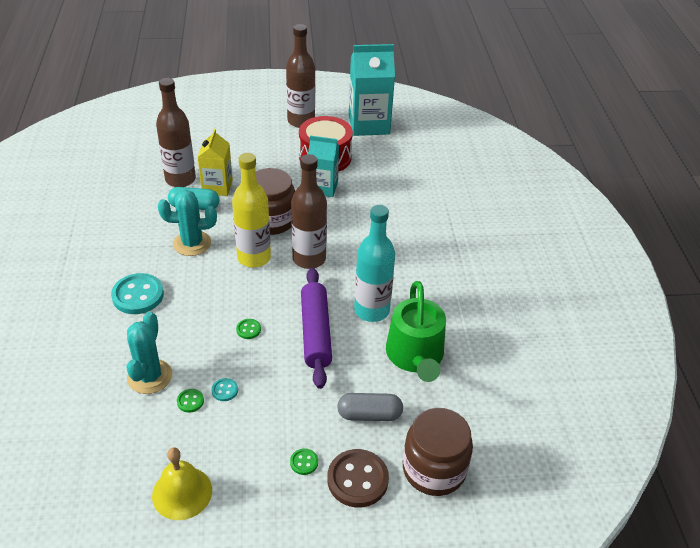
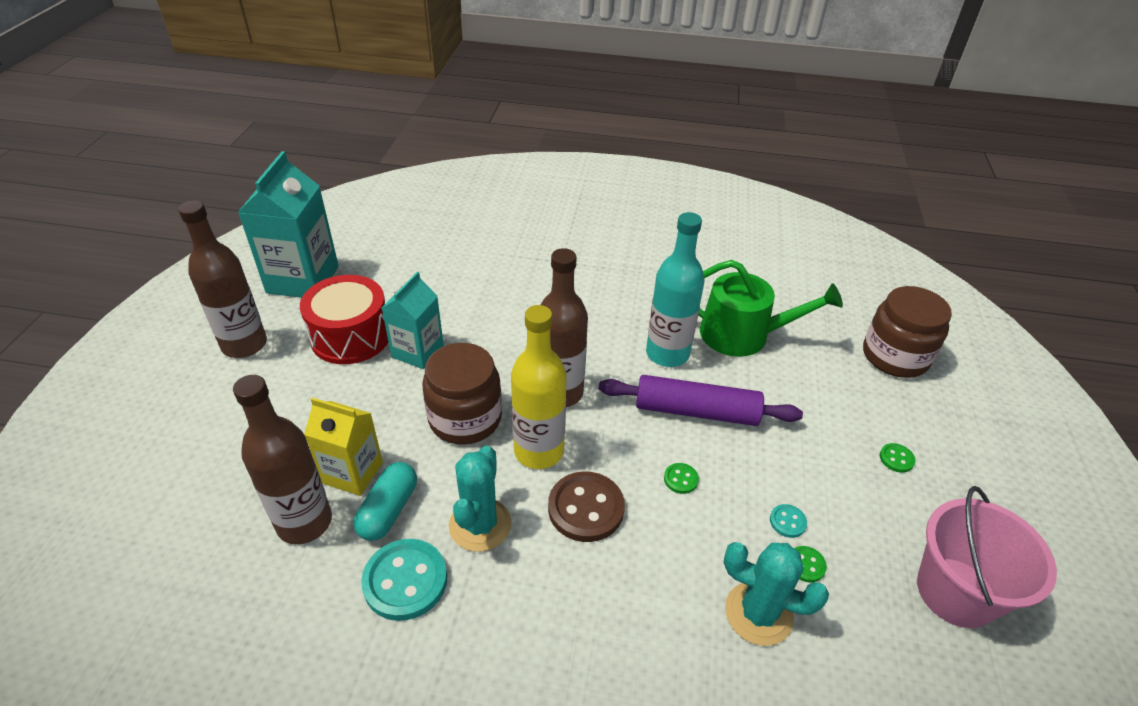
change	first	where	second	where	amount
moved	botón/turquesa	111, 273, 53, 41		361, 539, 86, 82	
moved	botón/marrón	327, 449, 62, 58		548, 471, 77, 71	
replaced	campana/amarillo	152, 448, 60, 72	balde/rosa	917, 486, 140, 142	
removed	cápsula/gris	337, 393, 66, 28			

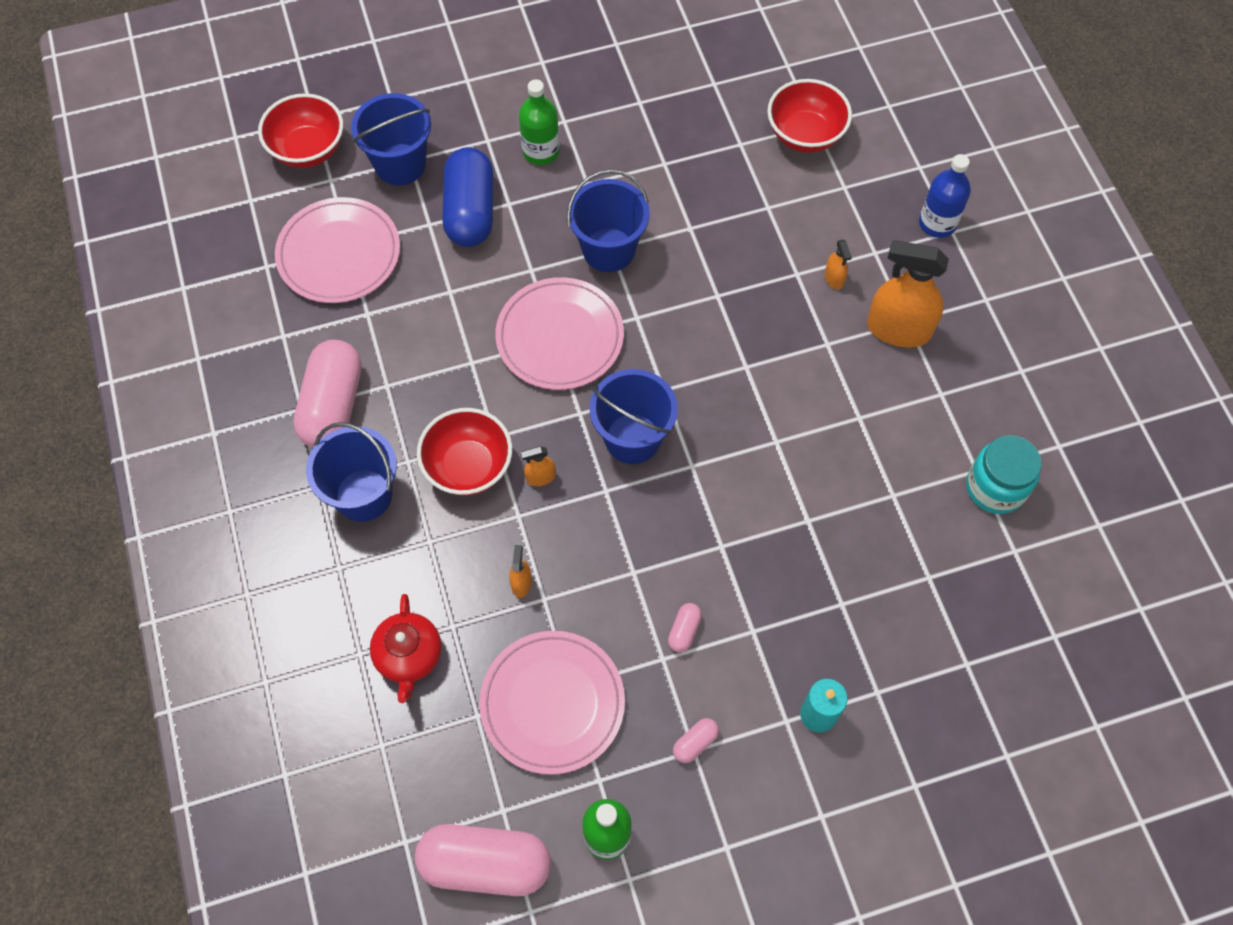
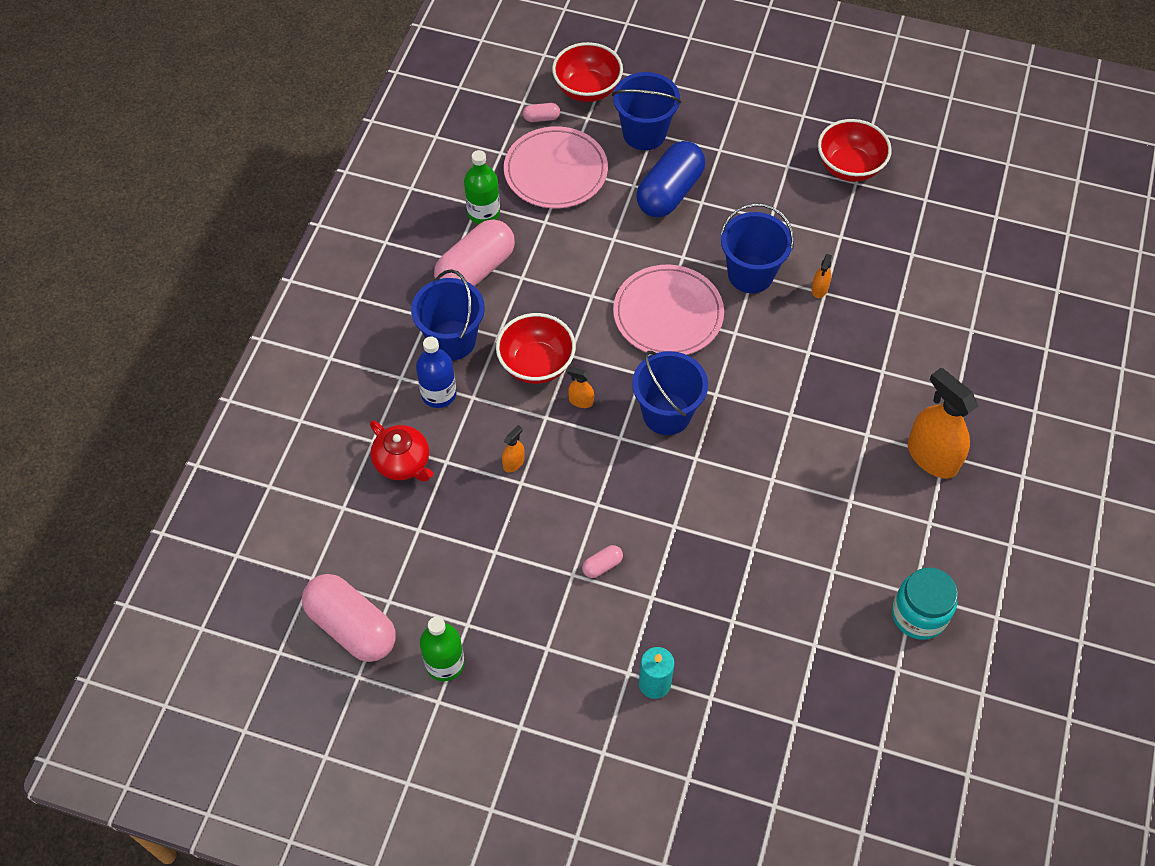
change	first	where	second	where	amount
turned	tetera/rojo	370, 594, 71, 109		370, 421, 63, 61	75 degrees counterclockwise
moved	botella/azul	919, 154, 52, 84		416, 337, 41, 71	
moved	botella/verde	519, 79, 40, 86		464, 150, 36, 74	
moved	cápsula/rosa	673, 718, 46, 45		523, 103, 37, 19	
moved	pulverizador/naranja	825, 239, 27, 51		812, 254, 20, 44	
moved	cuenco/rojo	767, 79, 85, 74		818, 119, 74, 63	
removed	plato/rosa	479, 631, 146, 144			

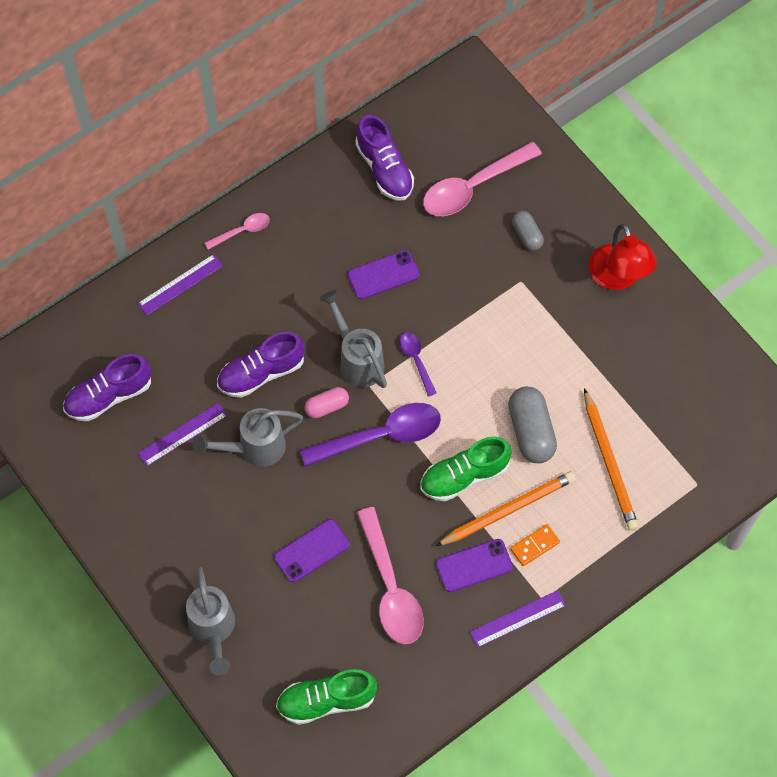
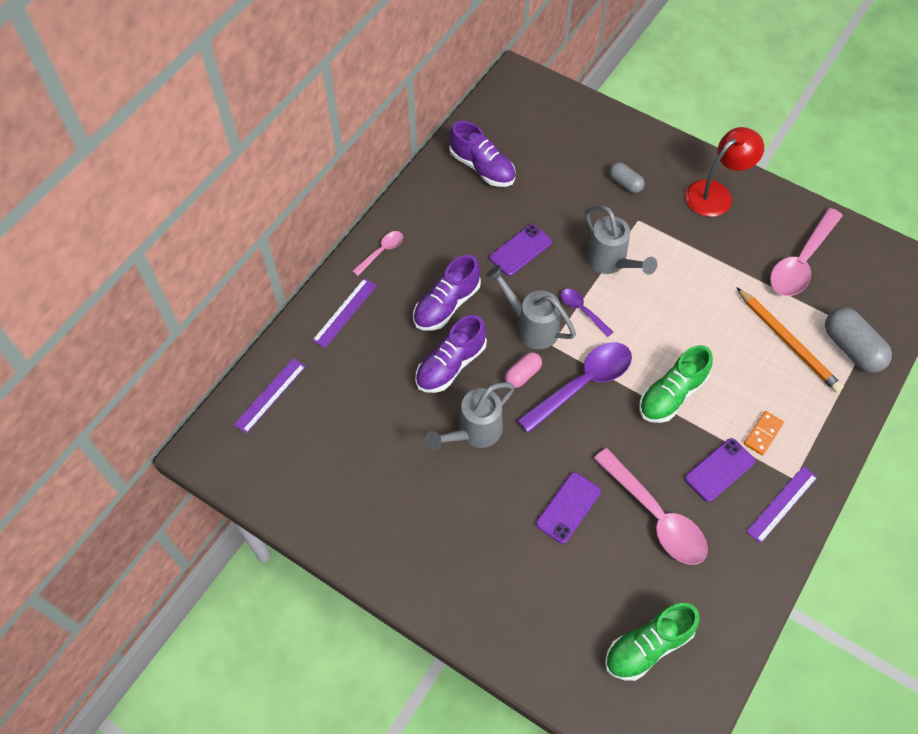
change	first	where	second	where	amount
moved	regla/morado	138, 403, 90, 63		234, 358, 72, 76	
moved	zapato/morado	63, 354, 88, 67		413, 255, 68, 76	
moved	regadera/gris	186, 567, 49, 108		585, 206, 72, 69	
turned	lámpara/rojo	589, 224, 68, 66		685, 127, 79, 90	90 degrees counterclockwise
moved	cuchara/rosa	423, 142, 119, 74		770, 208, 73, 88	
moved	cápsula/gris	508, 387, 49, 76		825, 307, 67, 66	
removed	lápiz/naranja	436, 471, 140, 75			

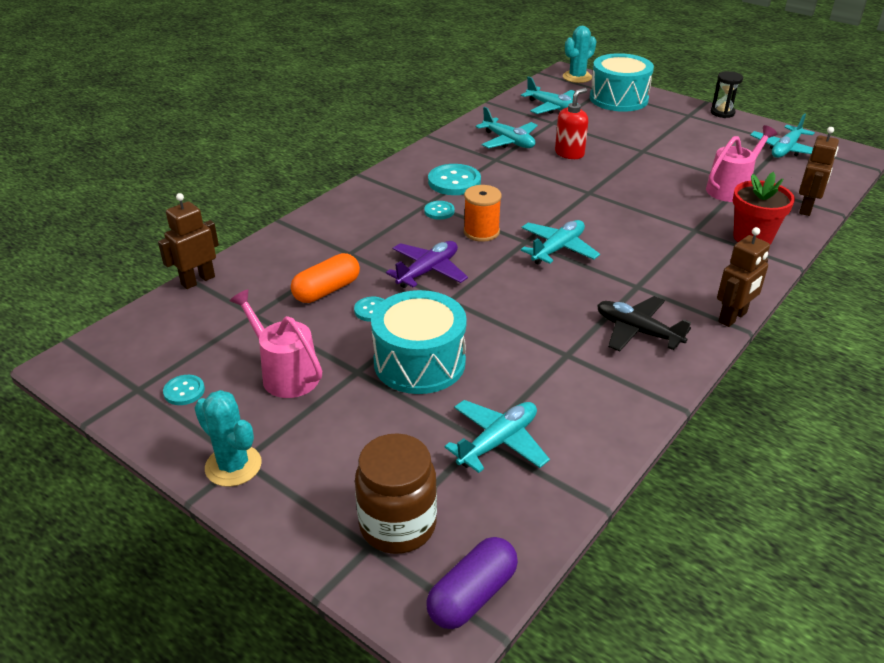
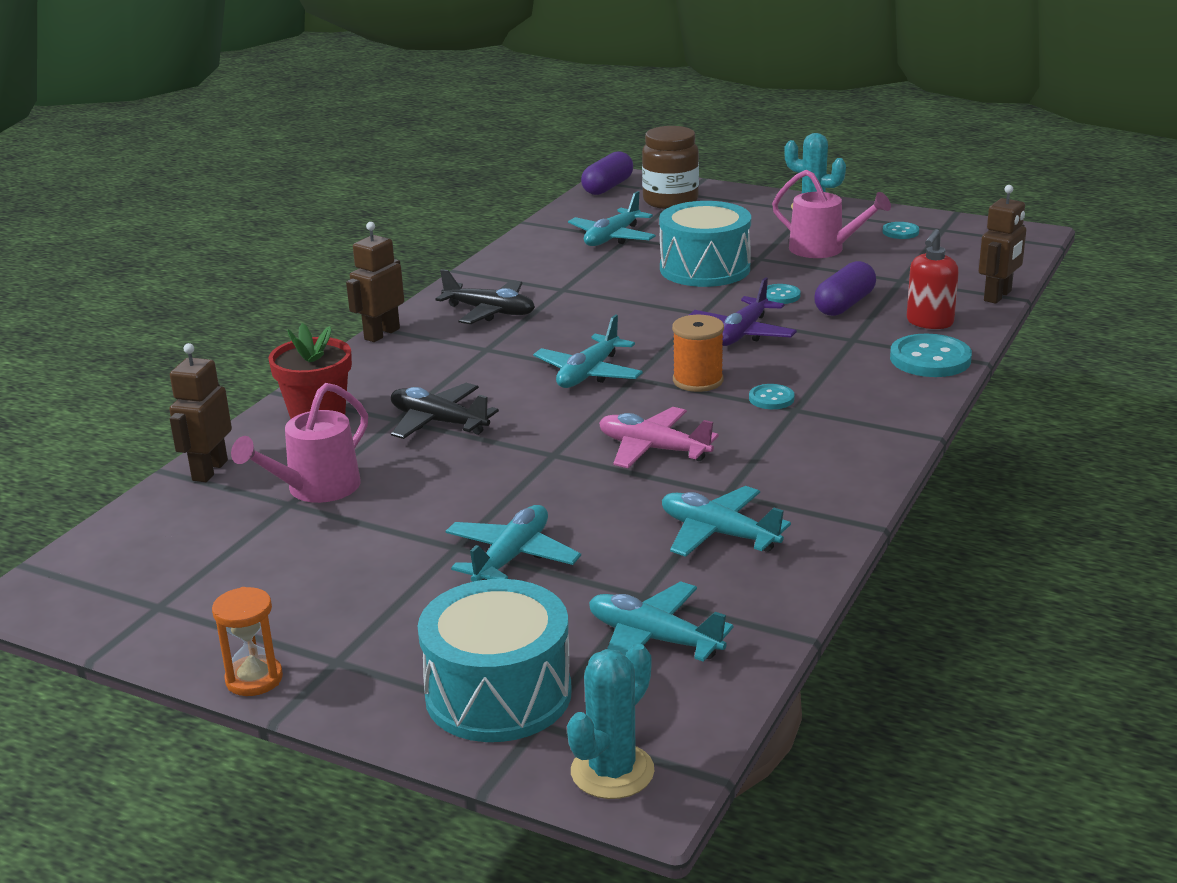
change	first	where	second	where	amount
recoloured	reloj de arena/negro	711, 71, 32, 47	reloj de arena/naranja	212, 587, 71, 109	
added			avión/negro	391, 383, 108, 56	
moved	avión/turquesa	750, 113, 65, 45		445, 505, 136, 77	
added			avión/rosa	599, 407, 120, 61	
recoloured	cápsula/naranja	291, 253, 69, 50	cápsula/morado	814, 261, 62, 55	
moved	botón/turquesa	428, 164, 53, 31		890, 334, 82, 43	
moved	dispensador de jabón/rojo	555, 88, 33, 71		907, 229, 52, 100	

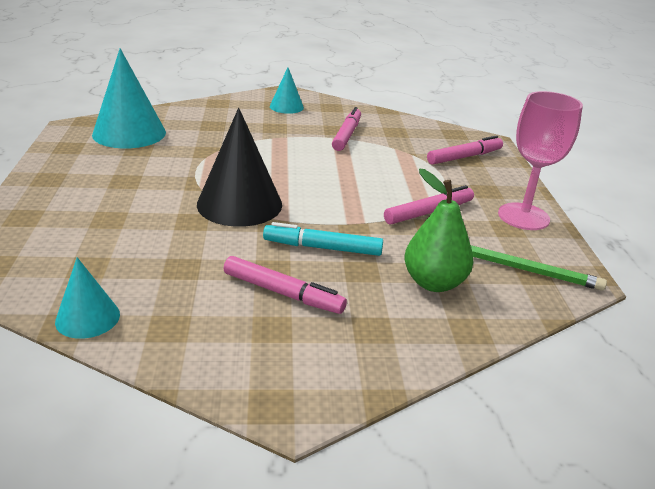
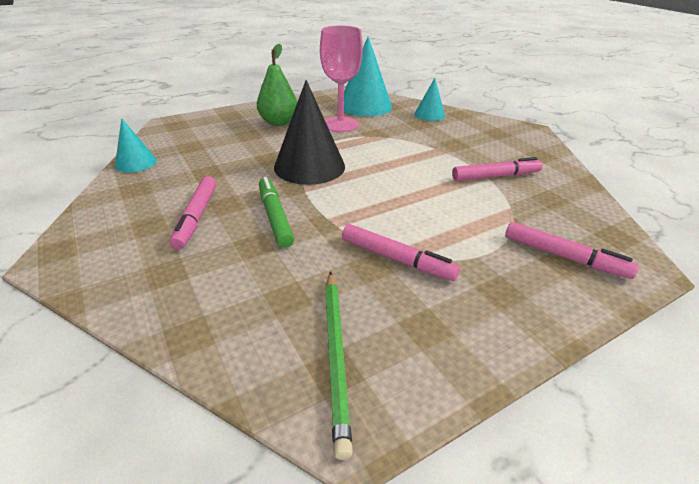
change	first	where	second	where	amount
moved	pera/verde	405, 169, 69, 123		257, 44, 40, 82	
recoloured	rotulador/turquesa	263, 222, 120, 34	rotulador/verde	259, 177, 35, 71	
moved	copa/rosa	498, 91, 85, 139		320, 25, 43, 107	
moved	cono/turquesa	270, 67, 34, 47		414, 78, 31, 43	

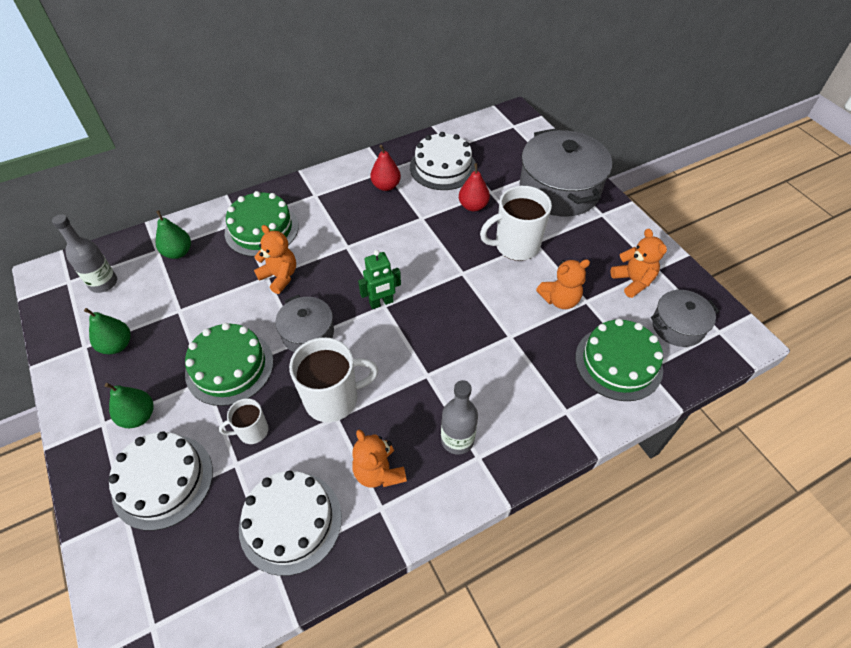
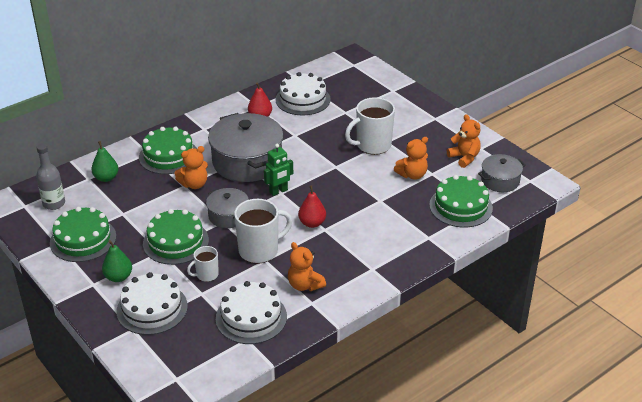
change	first	where	second	where	amount
replaced	pera/verde	84, 308, 47, 46	tarta/verde	50, 207, 66, 55	
turned	osito/naranja	254, 225, 42, 69		174, 146, 34, 43	120 degrees clockwise
moved	olla/gris	520, 129, 92, 87		208, 113, 76, 69	
moved	pera/rojo	459, 163, 31, 48		298, 185, 28, 43	
removed	botella/gris	441, 380, 37, 75			

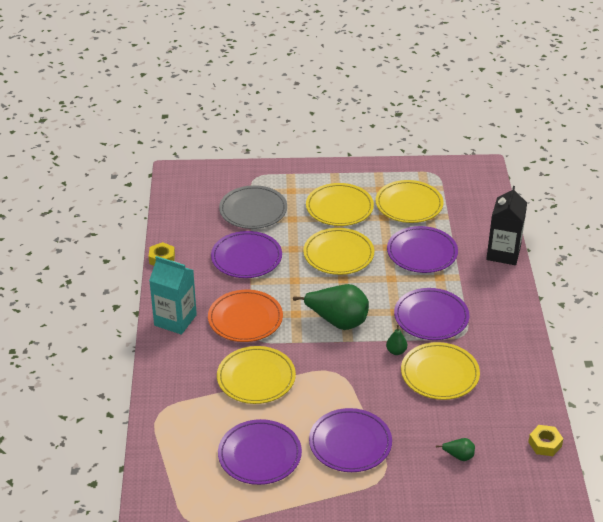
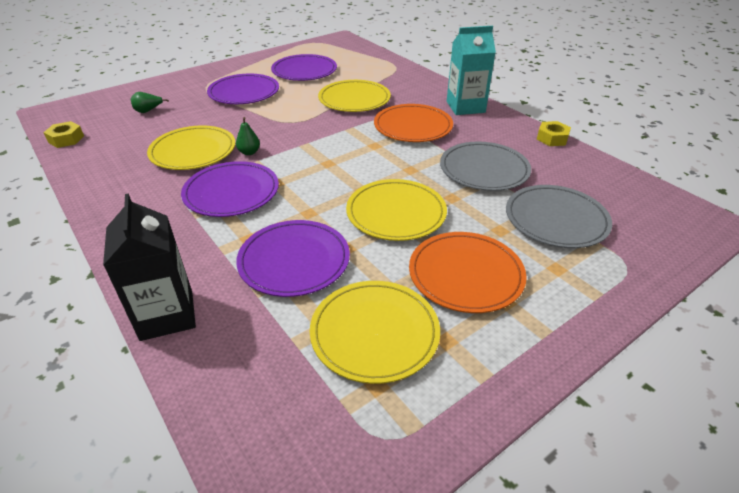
change	first	where	second	where	amount
recoloured	plato/amarillo	306, 183, 68, 43	plato/naranja	409, 232, 118, 81	
recoloured	plato/morado	211, 231, 71, 47	plato/gris	440, 141, 91, 50	
removed	pera/verde	293, 284, 76, 46			

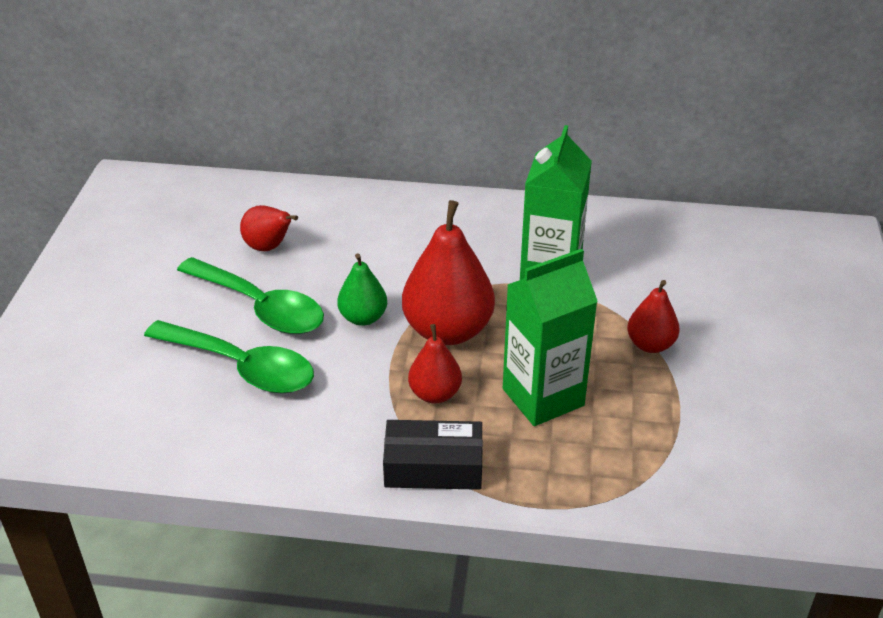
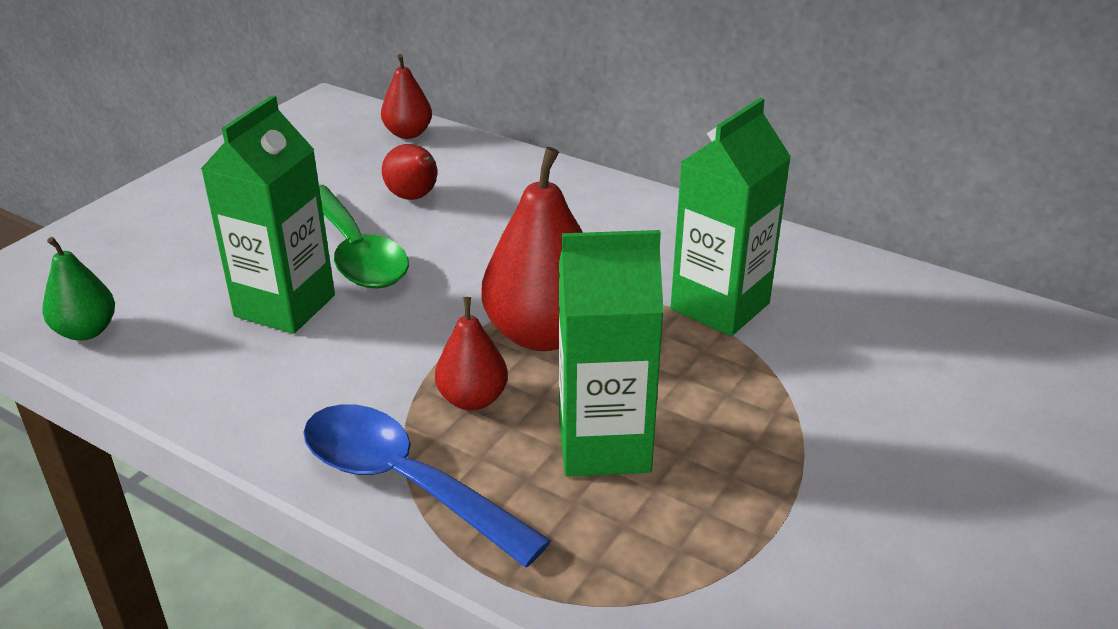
change	first	where	second	where	amount
moved	pera/verde	337, 253, 50, 73		42, 237, 73, 104	
replaced	cuchara/verde	144, 320, 170, 74	cartón de leche/verde	201, 95, 134, 239	
replaced	caja/negro	383, 420, 100, 70	cuchara/azul	303, 404, 248, 163	
moved	pera/rojo	627, 280, 53, 73		381, 54, 51, 85	

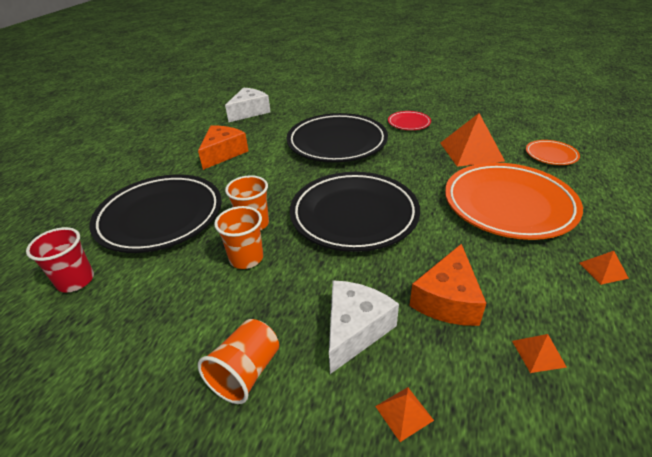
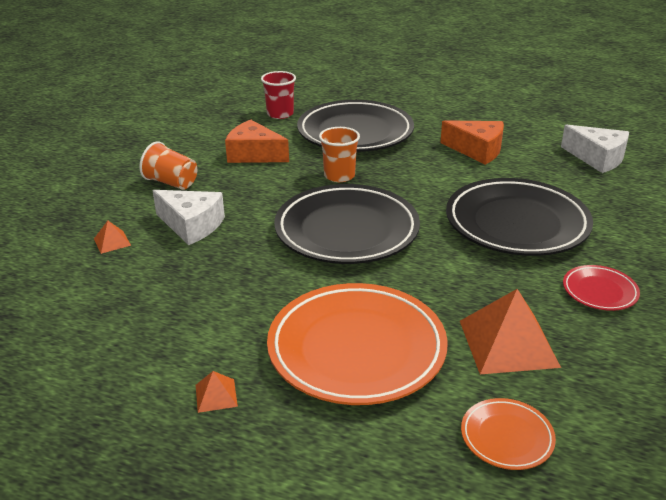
change	first	where	second	where	amount
moved	queso/naranja	409, 244, 77, 82		225, 120, 64, 43	
removed	vaso/naranja	214, 206, 49, 63			
removed	pirámide/naranja	512, 334, 55, 39			

